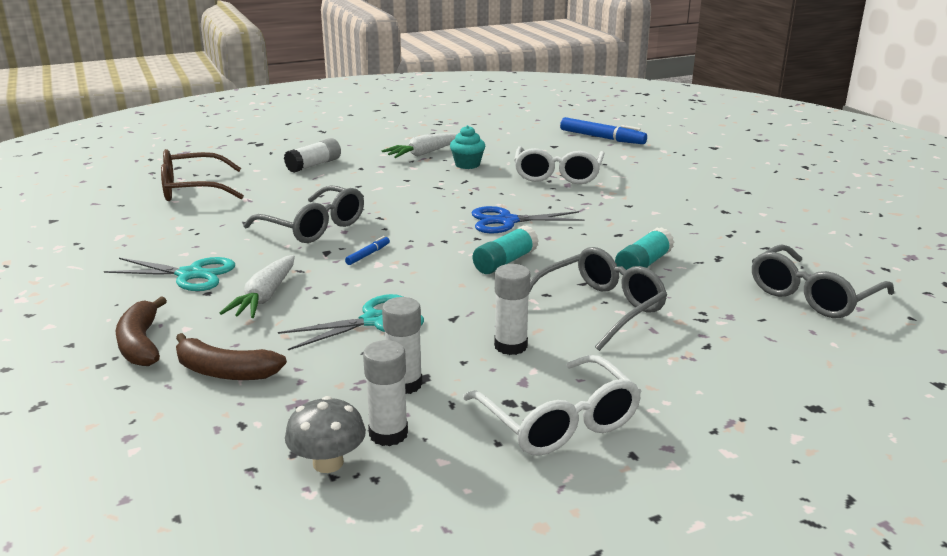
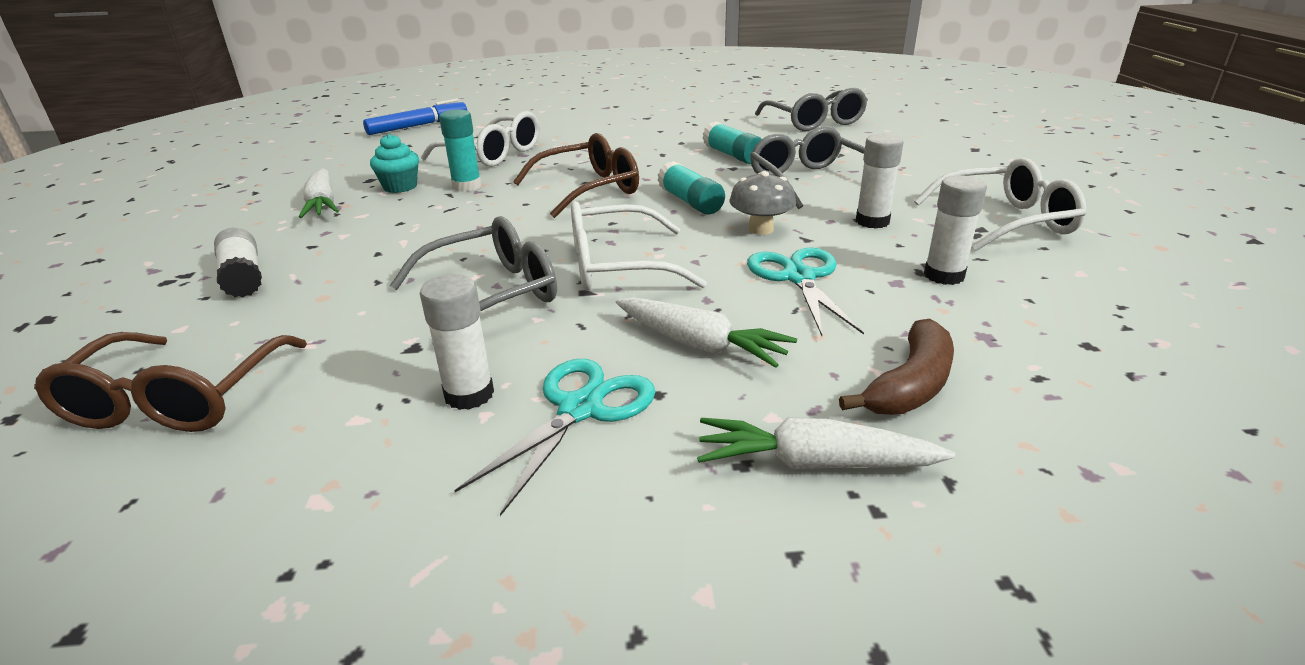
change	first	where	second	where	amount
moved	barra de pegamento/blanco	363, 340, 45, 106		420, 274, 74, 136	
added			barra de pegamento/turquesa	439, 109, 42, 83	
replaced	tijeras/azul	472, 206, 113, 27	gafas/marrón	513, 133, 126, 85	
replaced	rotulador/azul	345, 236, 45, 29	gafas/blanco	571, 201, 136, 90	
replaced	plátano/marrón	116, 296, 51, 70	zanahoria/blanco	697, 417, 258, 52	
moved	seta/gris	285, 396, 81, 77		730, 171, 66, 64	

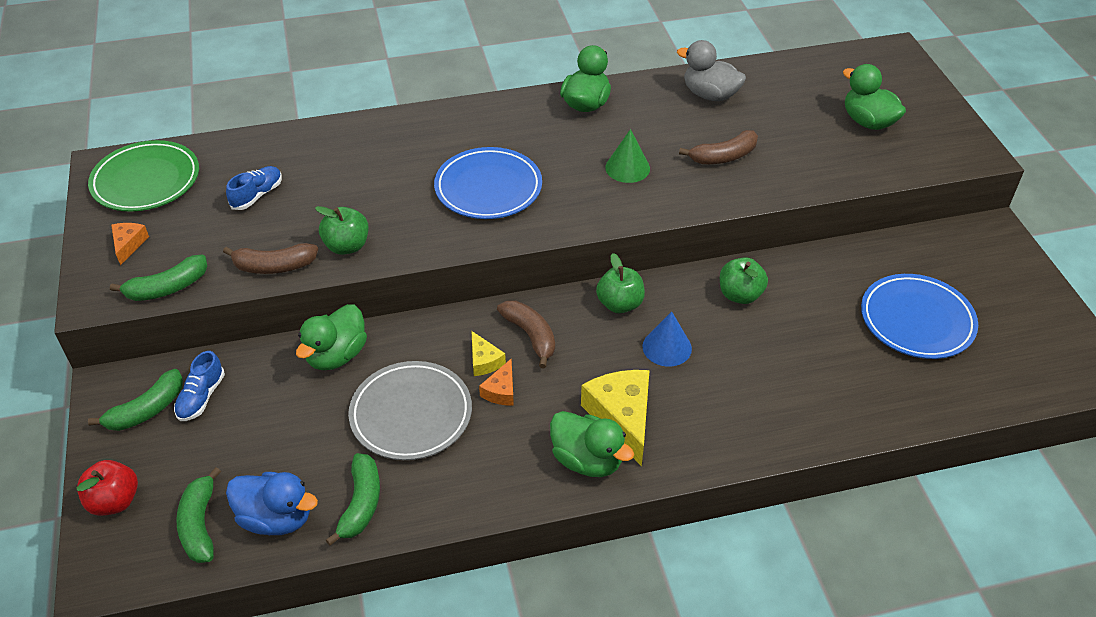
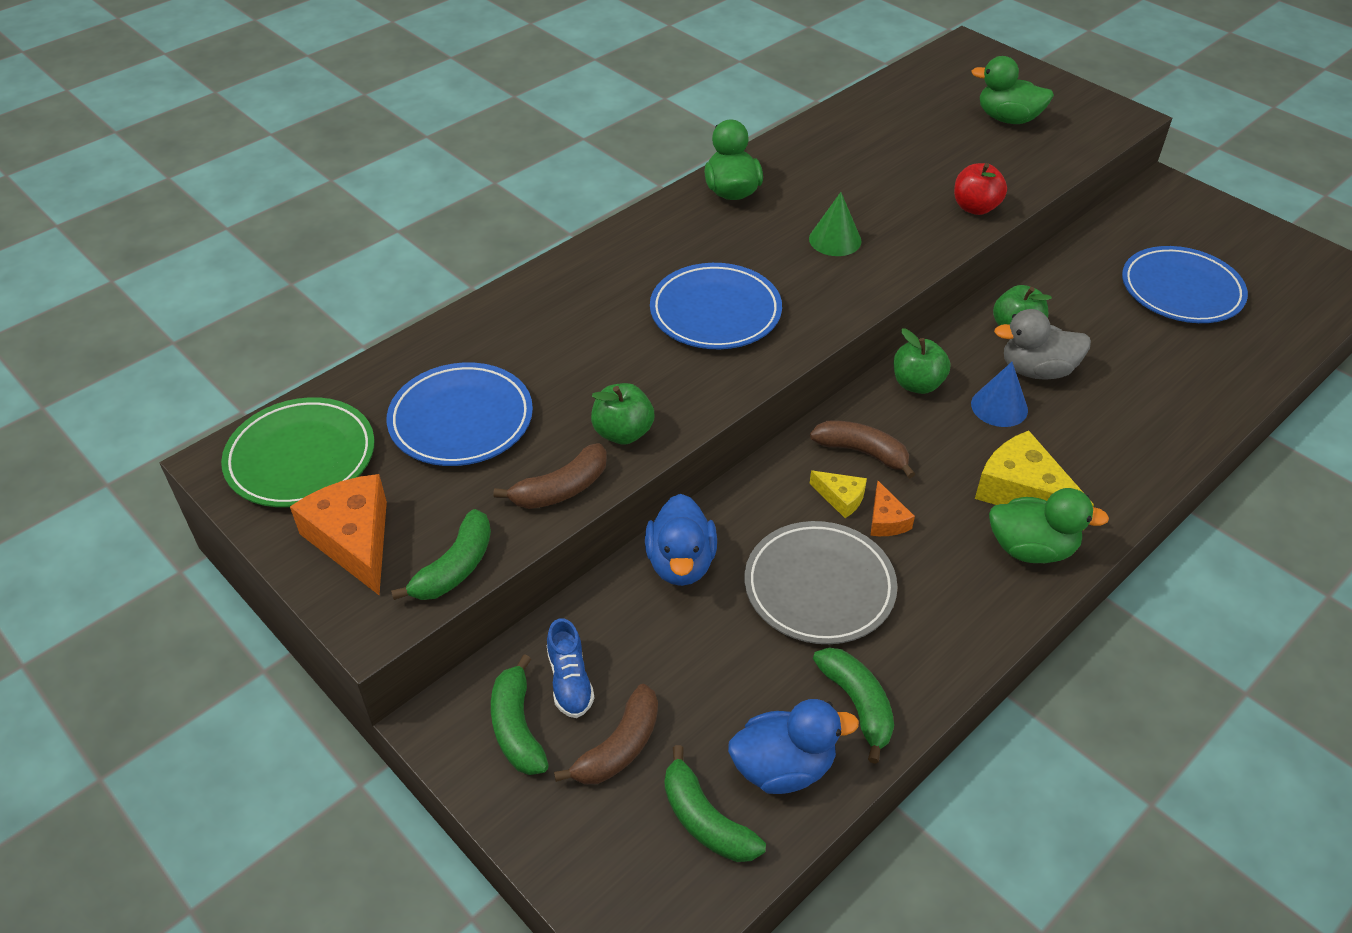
change	first	where	second	where	amount
resized	queso/naranja	111, 223, 38, 42		290, 474, 97, 121	x1.94
replaced	zapato/azul	226, 166, 56, 44	plato/azul	387, 362, 146, 104	
turned	plátano/verde	88, 369, 95, 62		491, 654, 58, 121	150 degrees clockwise
moved	plátano/marrón	679, 130, 79, 34		554, 684, 104, 101	
recoloured	pato/verde	296, 304, 71, 66	pato/azul	645, 494, 72, 92	
moved	manzana/rojo	76, 460, 62, 56		954, 163, 53, 52	
moved	pato/gris	677, 40, 69, 61		994, 309, 97, 71	

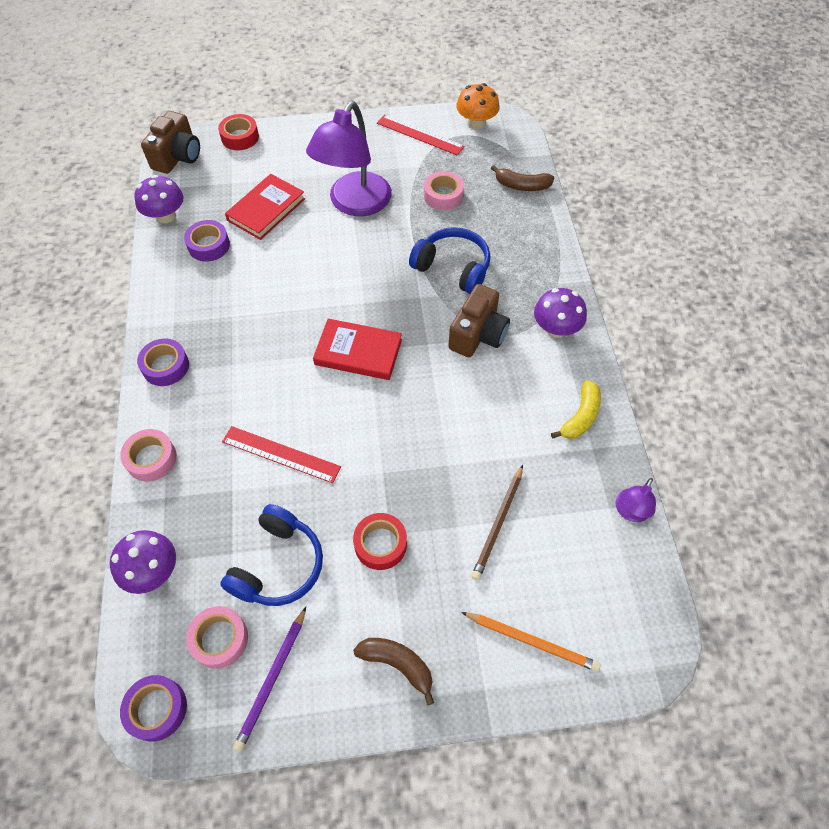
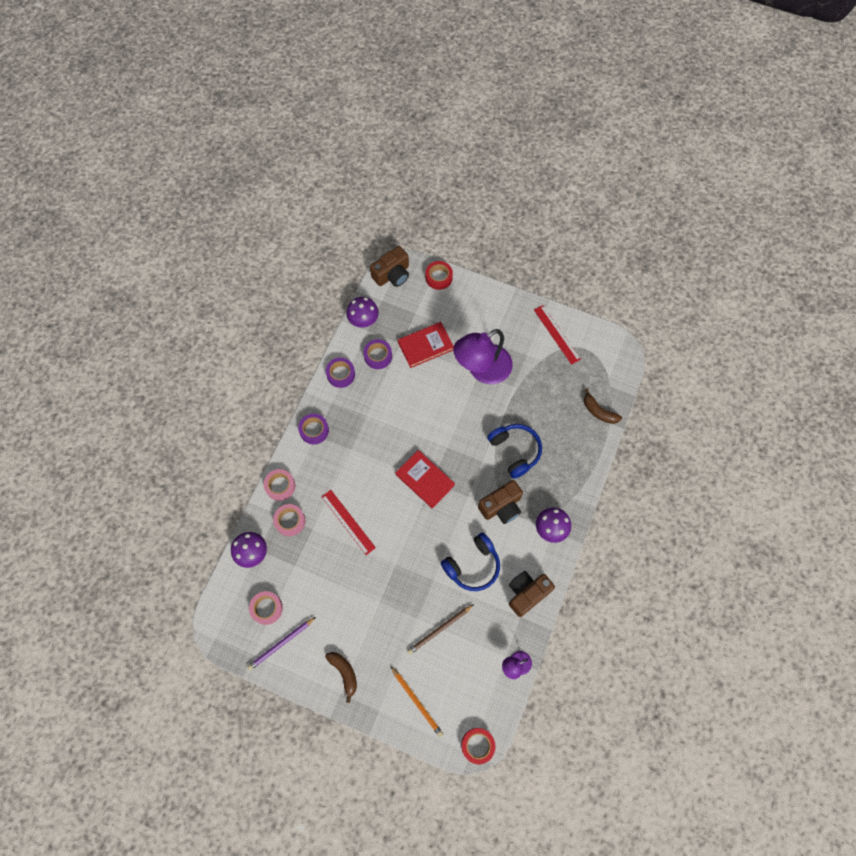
change	first	where	second	where	amount
moved	cinta adhesiva/rosa	424, 171, 40, 39		273, 504, 32, 32	
moved	cinta adhesiva/morado	120, 675, 67, 67		326, 358, 29, 30	
moved	auriculares/azul	220, 504, 103, 102		441, 532, 59, 59	
moved	cinta adhesiva/rojo	353, 513, 54, 57		461, 728, 34, 36	
replaced	plátano/amarillo	551, 380, 50, 59	cámara/marrón	509, 571, 46, 46	
removed	seta/naranja	456, 83, 44, 46			

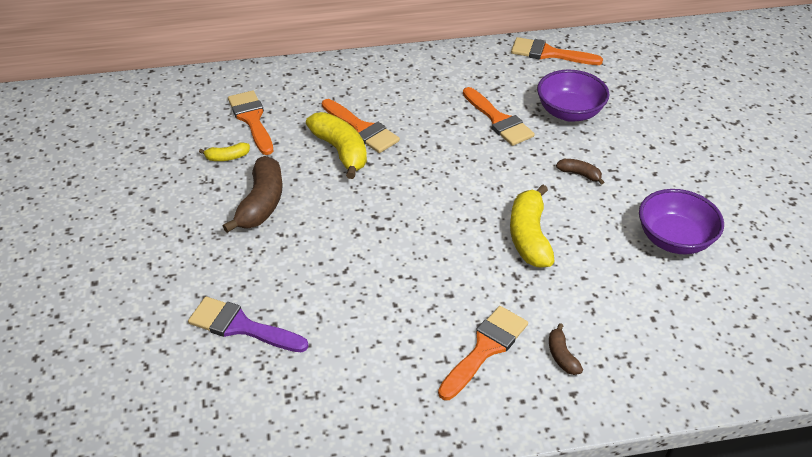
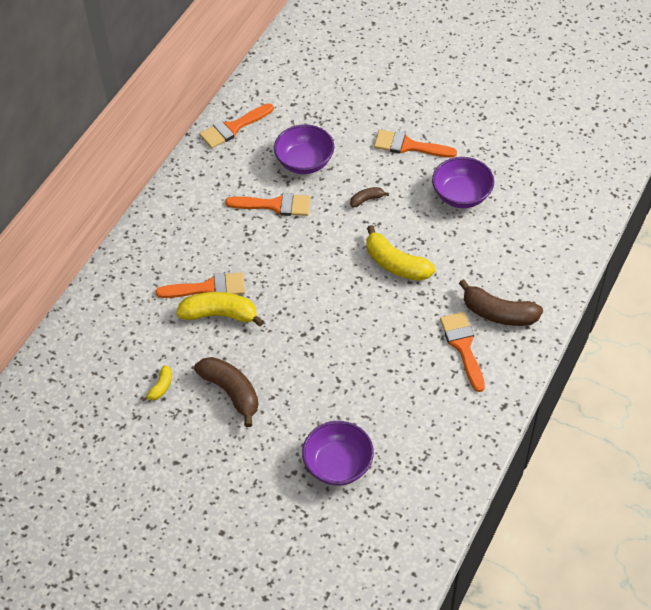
change	first	where	second	where	amount
replaced	pincel/morado	188, 297, 121, 56	cuenco/morado	302, 421, 72, 65	
moved	pincel/naranja	228, 91, 45, 64		374, 130, 83, 28	
resized	plátano/marrón	549, 323, 34, 52		459, 279, 84, 47	x2.01

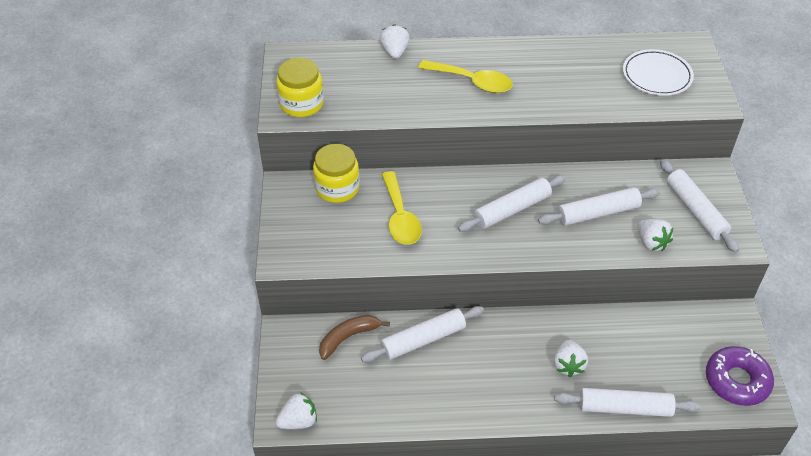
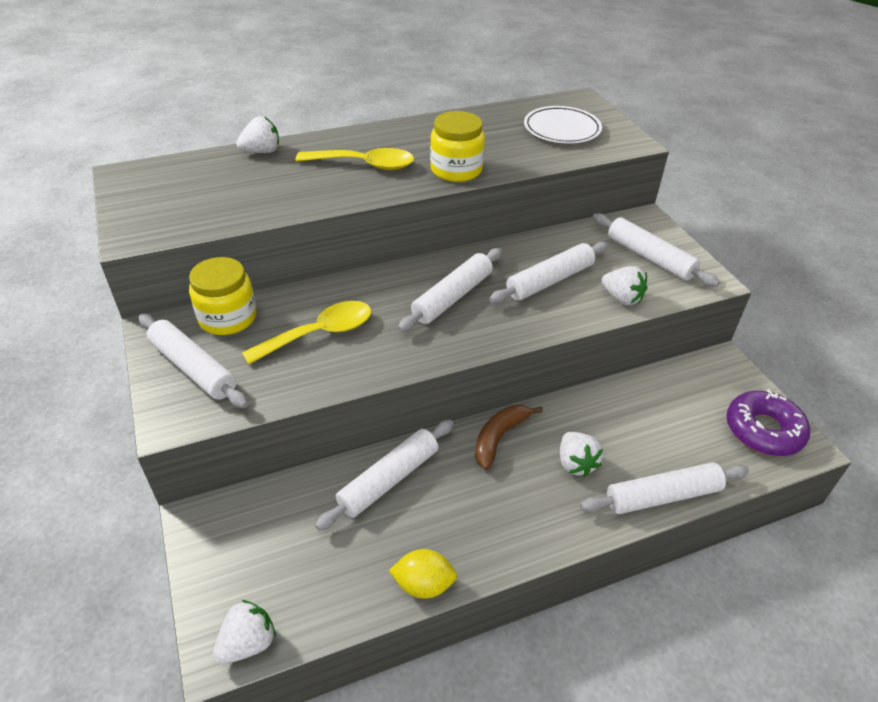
change	first	where	second	where	amount
added			rodillo/blanco	139, 314, 109, 94	
turned	fresa/blanco	380, 24, 29, 35		236, 116, 43, 37	90 degrees clockwise
turned	cuchara/amarillo	381, 171, 41, 74		242, 301, 130, 63	90 degrees counterclockwise
added			limón/amarillo	389, 549, 68, 50	
moved	tarro/amarillo	276, 58, 48, 59		430, 111, 55, 71	
moved	plátano/marrón	319, 315, 71, 45		475, 405, 68, 65	

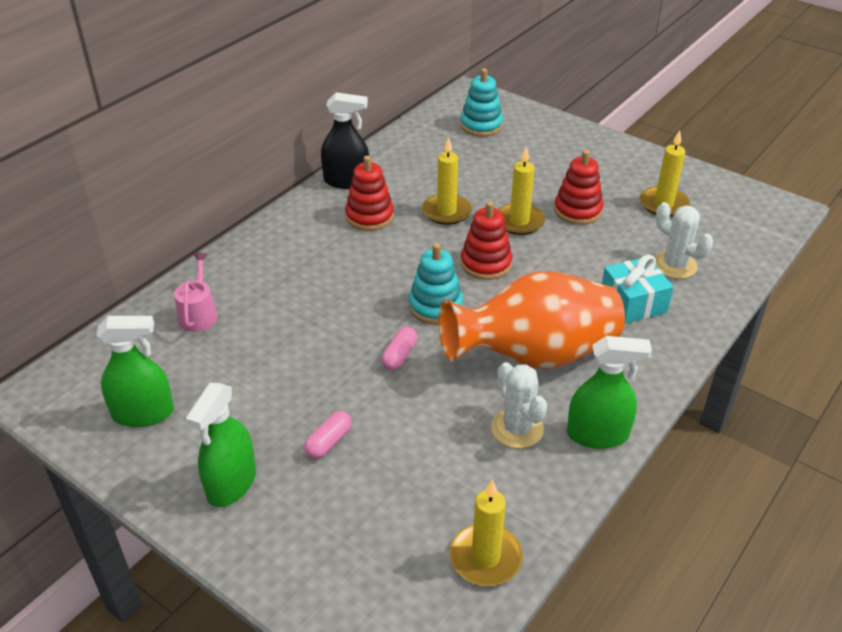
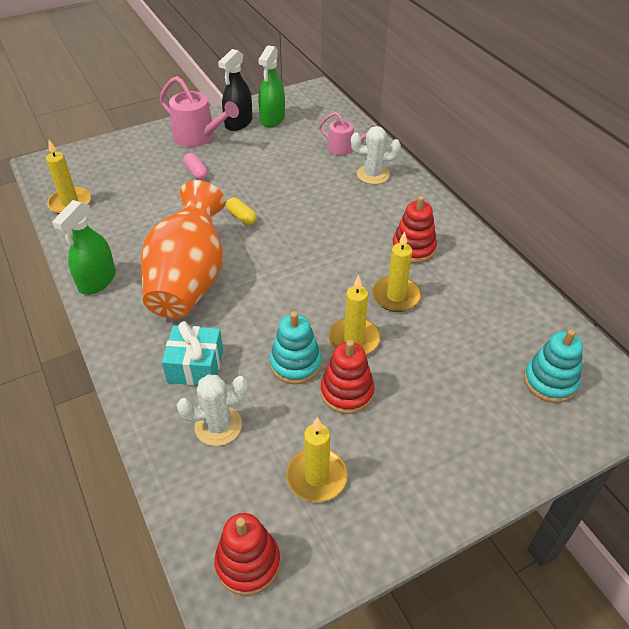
change	first	where	second	where	amount
replaced	pulverizador/verde	186, 383, 70, 124	regadera/rosa	160, 76, 79, 71	
moved	juguete apilable/rojo	461, 201, 51, 79		214, 513, 66, 83	
moved	pulverizador/negro	321, 92, 48, 97		218, 49, 34, 82	
recoloured	cápsula/rosa	381, 327, 36, 43	cápsula/amarillo	226, 198, 31, 28	
moved	juguete apilable/turquesa	409, 243, 54, 82		270, 311, 52, 73	
moved	cactus/blanco	491, 362, 56, 86		351, 126, 50, 58	

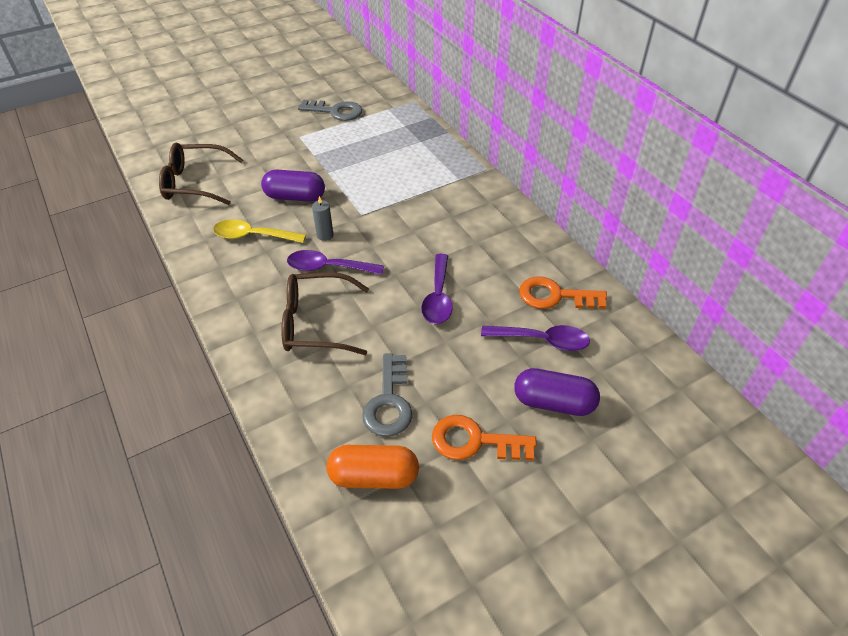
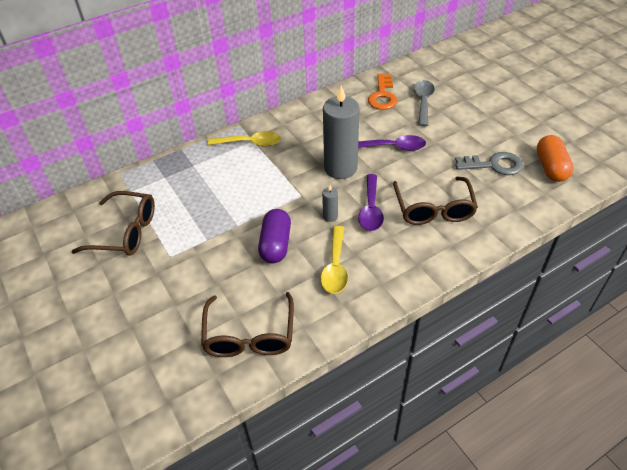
change	first	where	second	where	amount
replaced	llave/gris	298, 100, 64, 21	gafas/marrón	71, 191, 84, 65	
added			cuchara/amarillo	208, 131, 73, 16	
added			vela/gris	323, 85, 37, 94	
recoloured	cuchara/morado	481, 325, 109, 26	cuchara/gris	414, 80, 21, 46	
removed	llave/naranja	432, 415, 105, 46			
removed	cápsula/morado	514, 368, 86, 48			

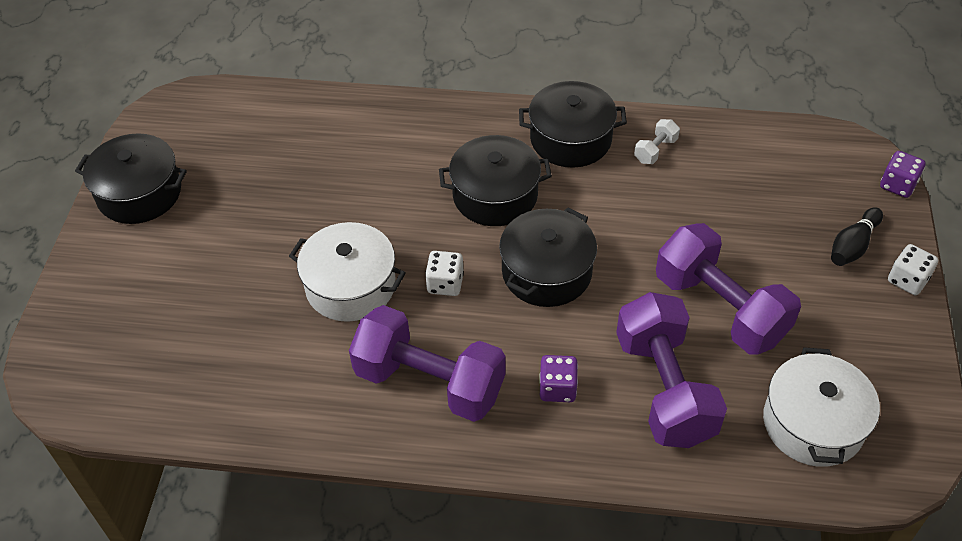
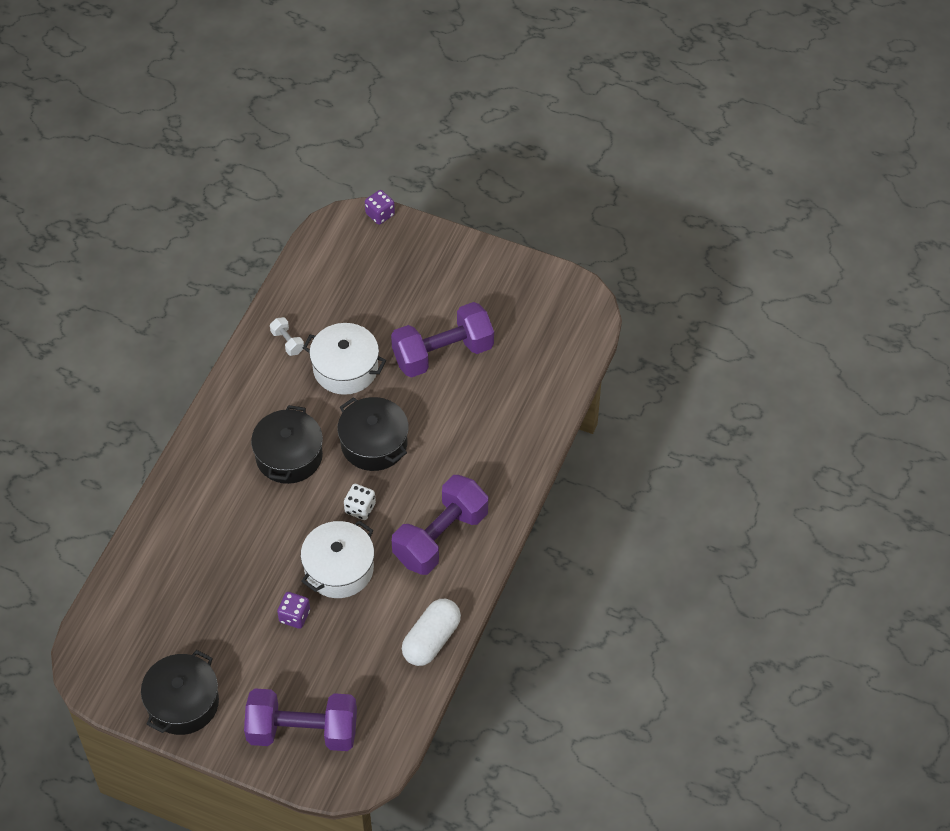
change	first	where	second	where	amount
moved	mancuerna/morado	616, 292, 111, 156		244, 688, 113, 63	
moved	dado/morado	539, 355, 39, 47		277, 592, 33, 37	
moved	olla/blanco	763, 348, 117, 119		303, 323, 84, 72	
added			cápsula/blanco	402, 599, 59, 67	
removed	olla/negro	519, 81, 108, 87			
removed	bolo/negro	831, 207, 52, 59			
removed	dado/blanco	888, 244, 50, 51			

